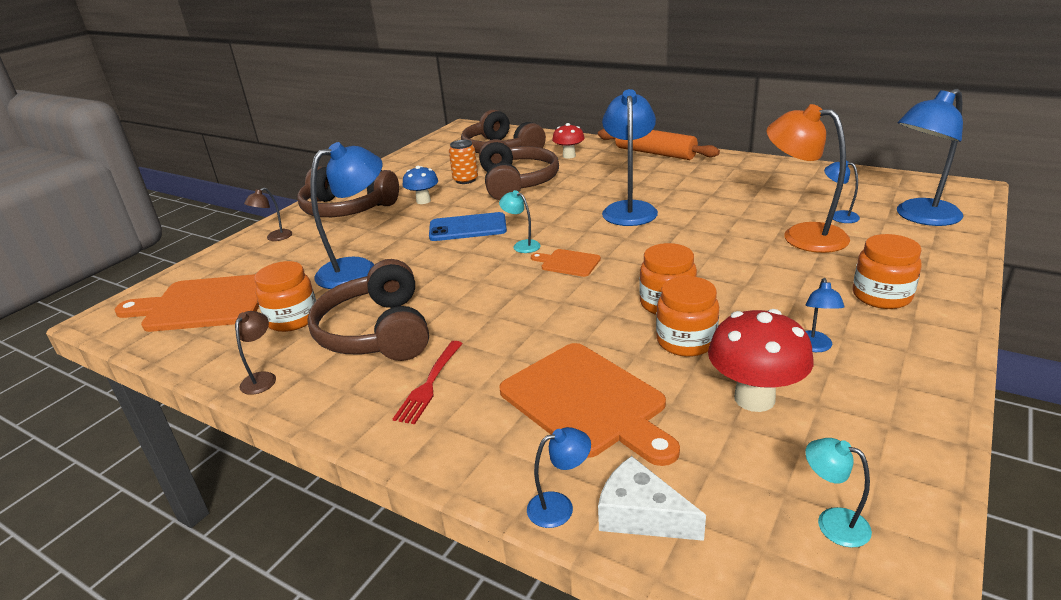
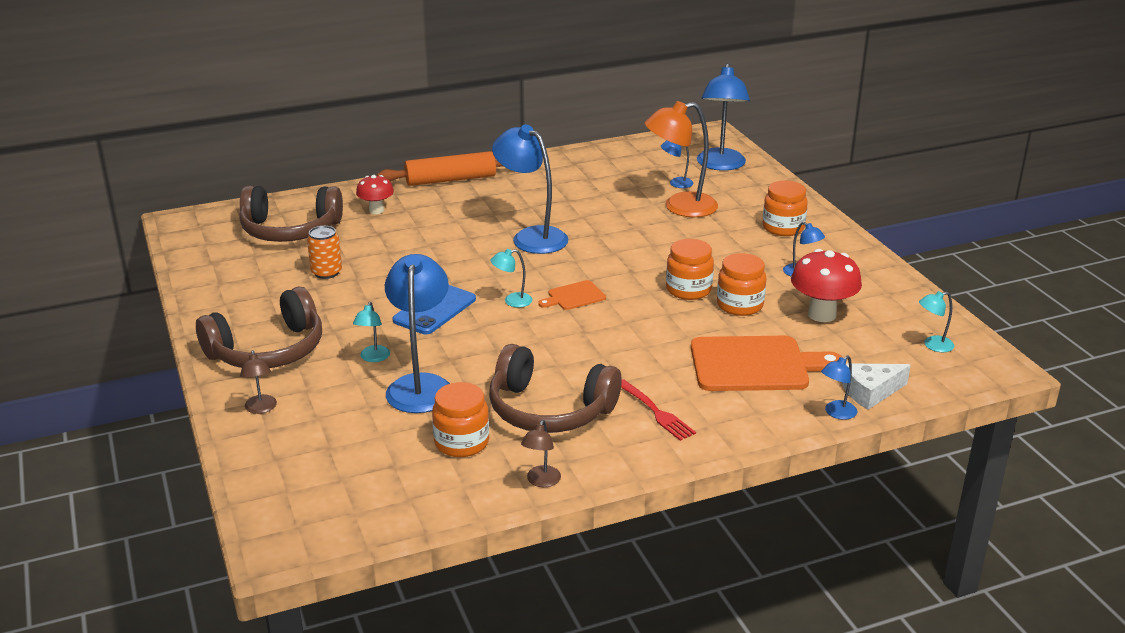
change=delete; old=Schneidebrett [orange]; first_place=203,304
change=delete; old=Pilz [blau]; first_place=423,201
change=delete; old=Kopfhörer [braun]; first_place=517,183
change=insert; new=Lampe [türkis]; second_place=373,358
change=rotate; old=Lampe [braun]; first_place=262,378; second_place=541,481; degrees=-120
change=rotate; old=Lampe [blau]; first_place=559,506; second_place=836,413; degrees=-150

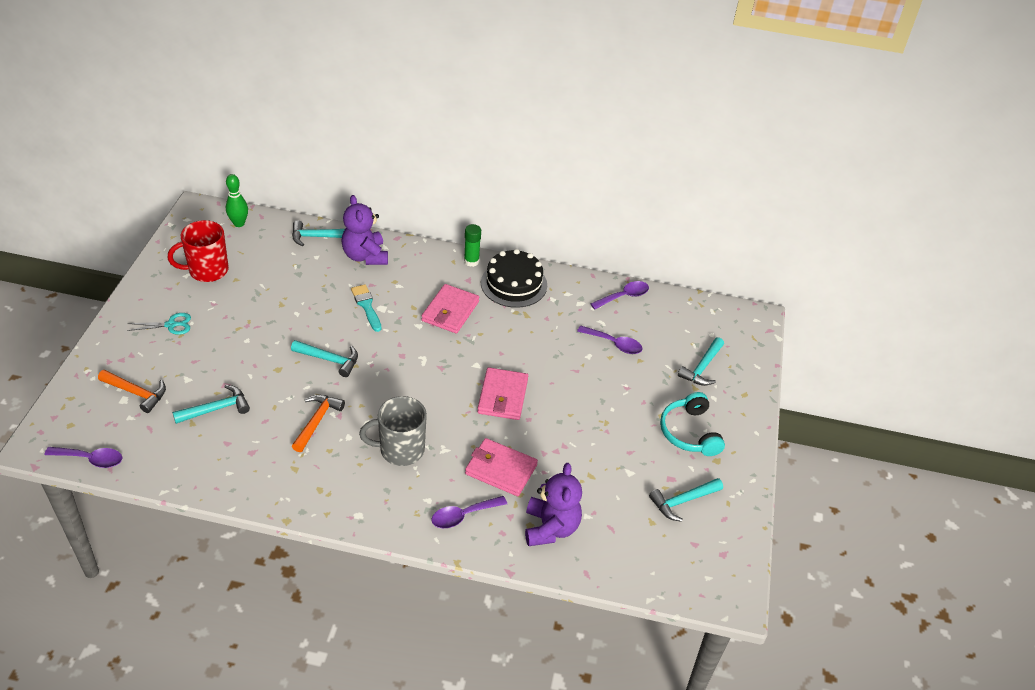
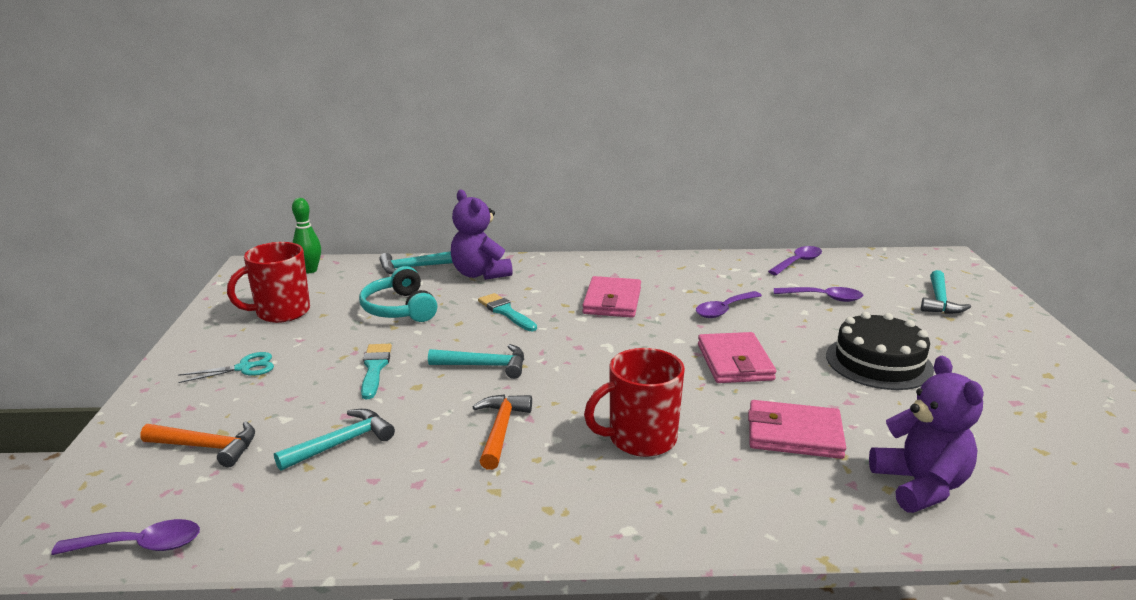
change=delete; old=Klebestift [grün]; first_place=471,261
change=delete; old=Hammer [türkis]; first_place=683,501
change=insert; new=Pinsel [türkis]; second_place=375,368
change=move; old=Löffel [lila]; first_place=463,516; second_place=724,310
change=move; old=Kuchen [schwarz]; first_place=514,284; second_place=878,362
change=move; old=Kopfhörer [türkis]; first_place=689,432; second_place=399,309
change=recolor; old=Tasse [grau]; new=Tasse [rot]; first_place=400,450; second_place=640,439

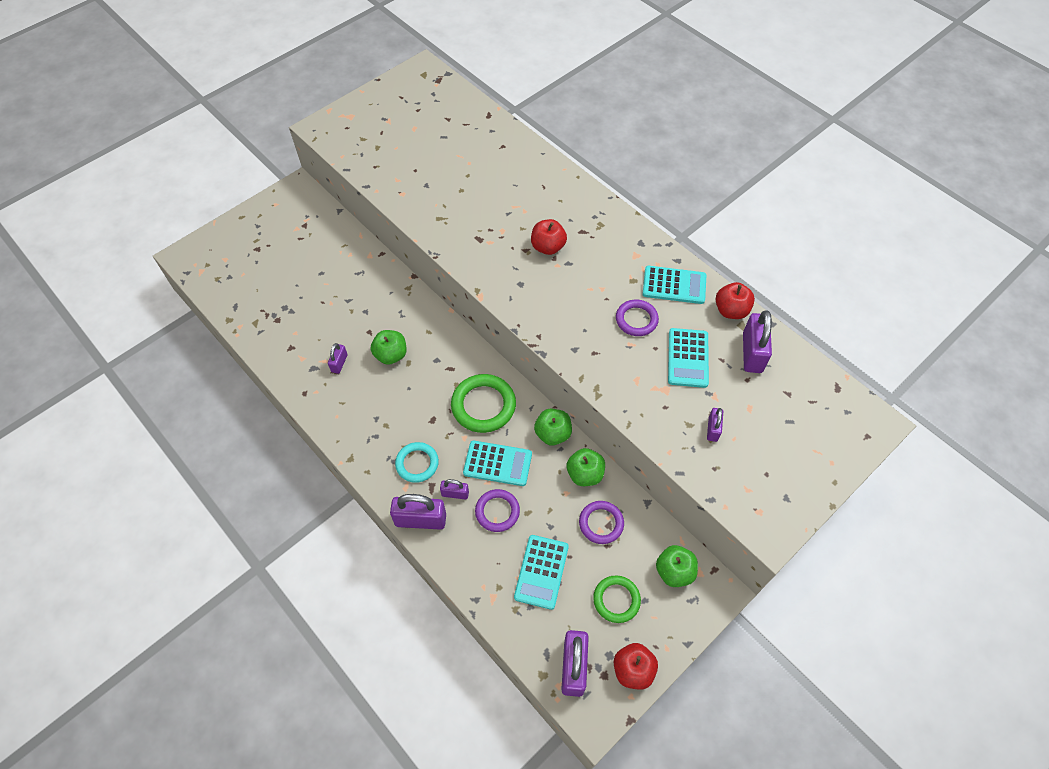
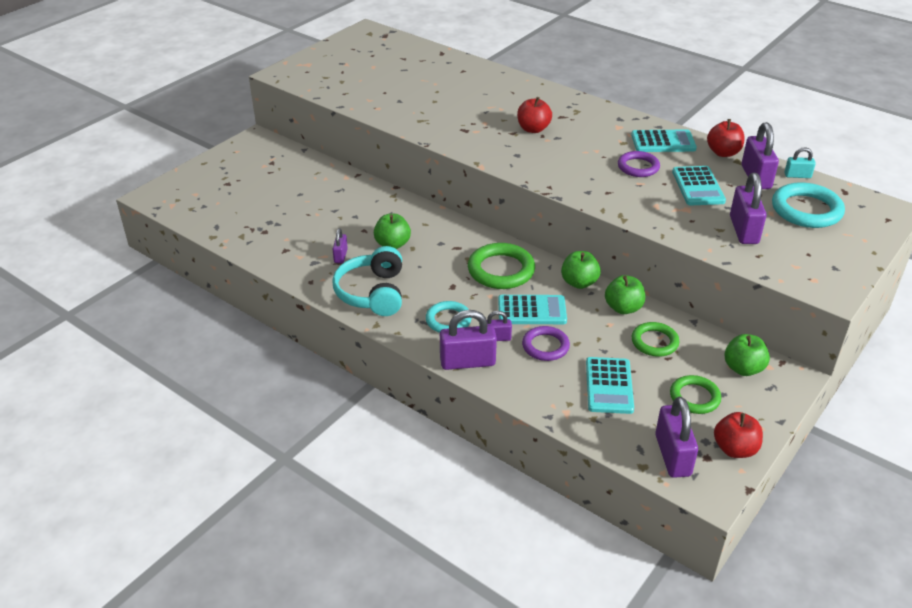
change=insert; new=Kopfhörer [türkis]; second_place=372,293
change=insert; new=Ring [türkis]; second_place=806,210
change=insert; new=Vorhängeschloss [türkis]; second_place=797,175
change=recolor; old=Ring [lila]; new=Ring [grün]; first_place=601,523; second_place=654,342
change=resize; old=Vorhängeschloss [lila]; first_place=712,429; second_place=743,230; factor=1.85

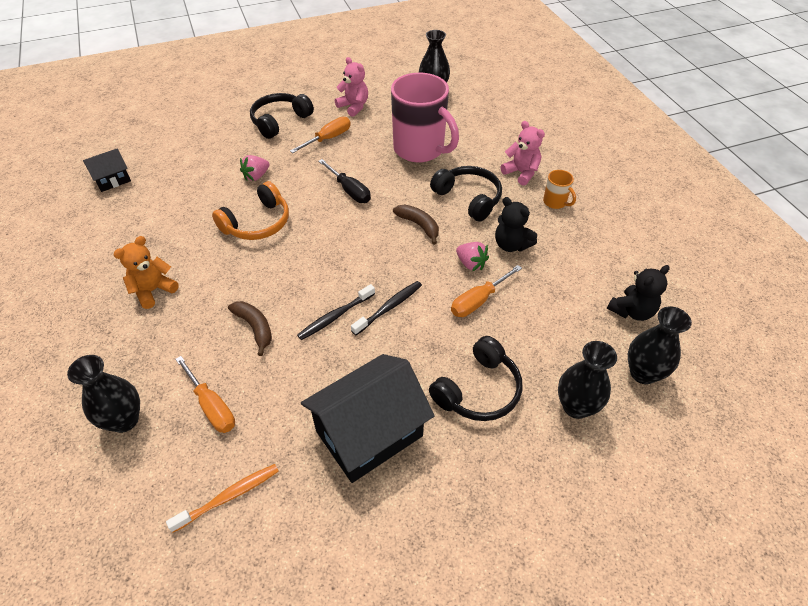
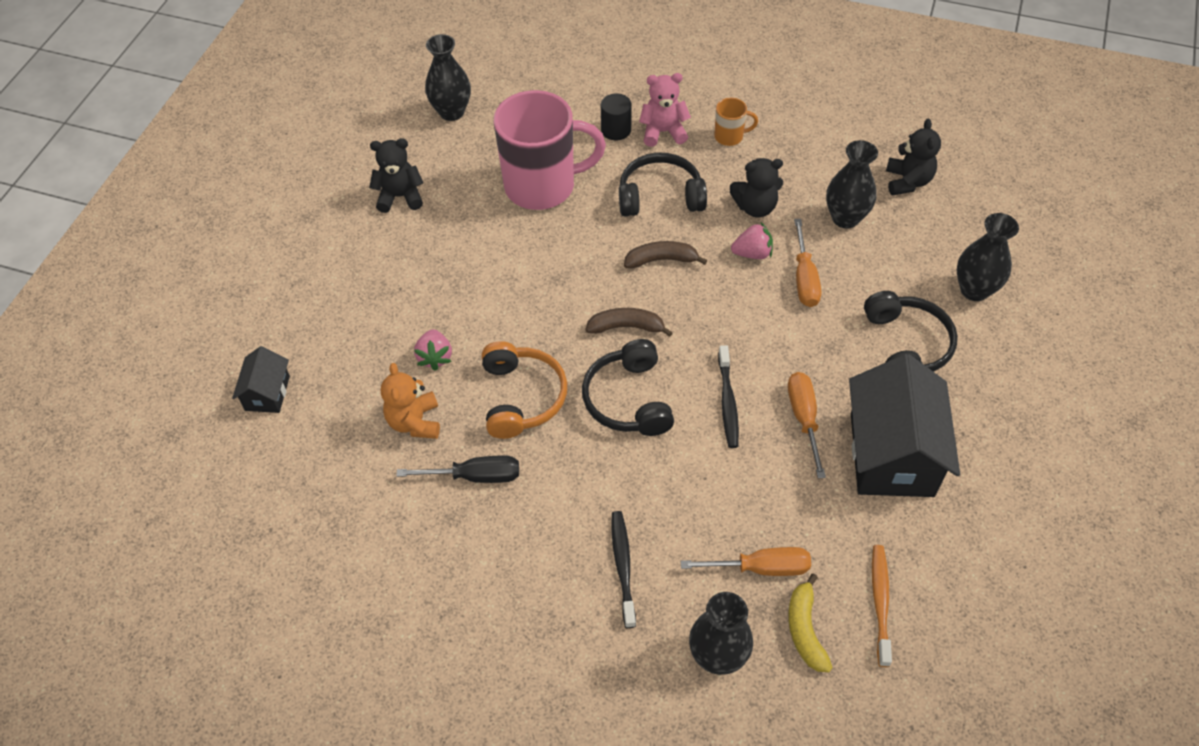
change=insert; new=Vollzylinder [schwarz]; second_place=616,130
change=insert; new=Banane [gelb]; second_place=805,629
change=move; old=Haus [schwarz]; first_place=112,180; second_place=267,393
change=move; old=Teddybär [orange]; first_place=153,290; second_place=415,422
change=move; old=Banane [braun]; first_place=255,328; second_place=626,327
change=move; old=Kopfhörer [schwarz]; first_place=280,121; second_place=629,399
change=move; old=Schraubenzieher [orange]; first_place=328,138; second_place=804,418
change=move; old=Schraubenzieher [schwarz]; first_place=350,191; second_place=476,476
change=move; old=Zahnbürste [schwarz]; first_place=389,307; second_place=623,566
change=move; old=Vase [schwarz]; first_place=643,373; second_place=845,218
change=recolor; old=Teddybär [rosa]; new=Teddybär [schwarz]; first_place=354,106; second_place=400,197

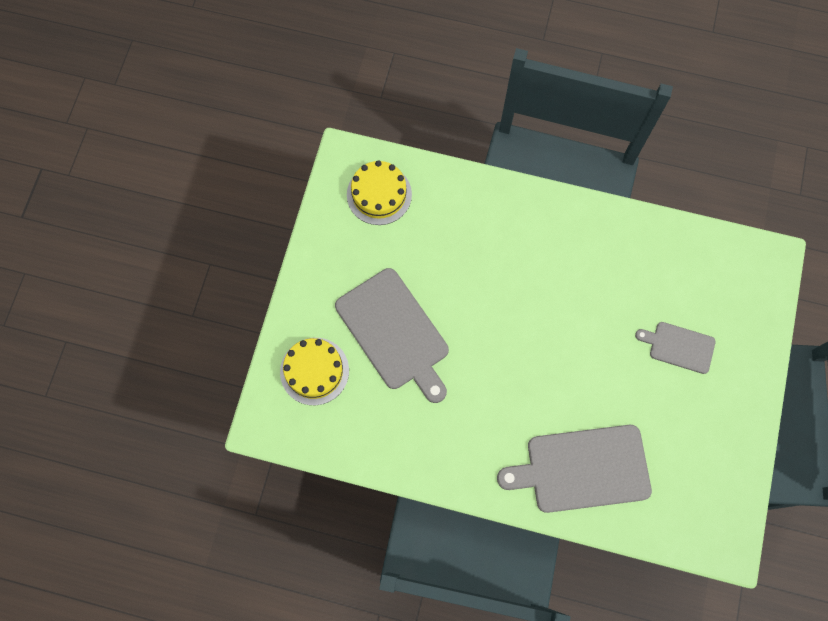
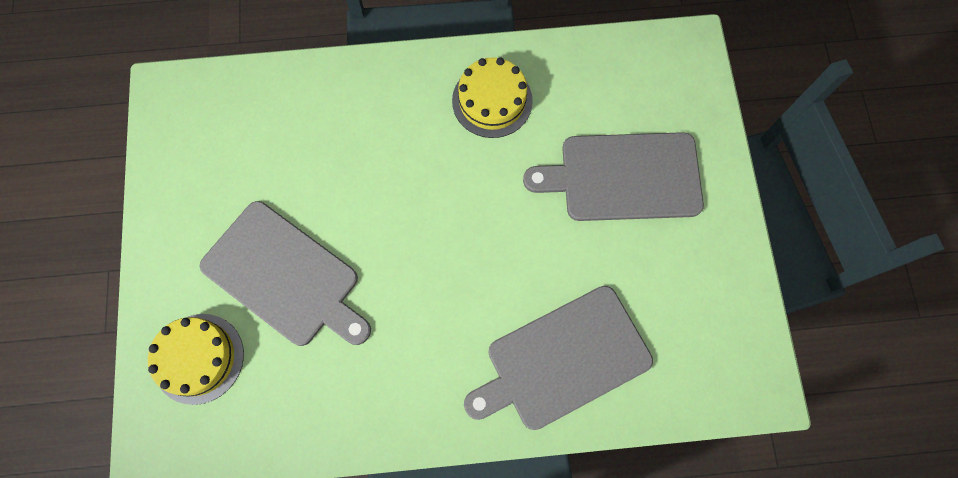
change=move; old=Kuchen [gelb]; first_place=379,194; second_place=492,101
change=resize; old=Schneidebrett [grau]; first_place=679,347; second_place=624,177; factor=1.85

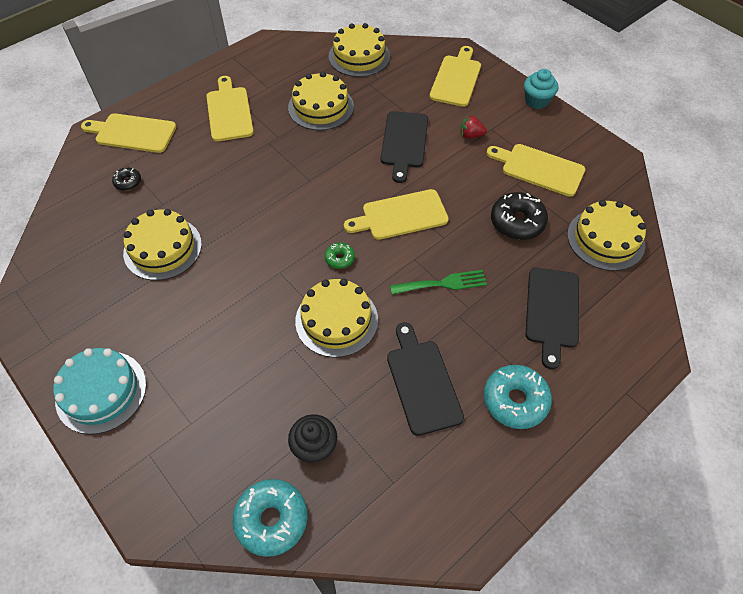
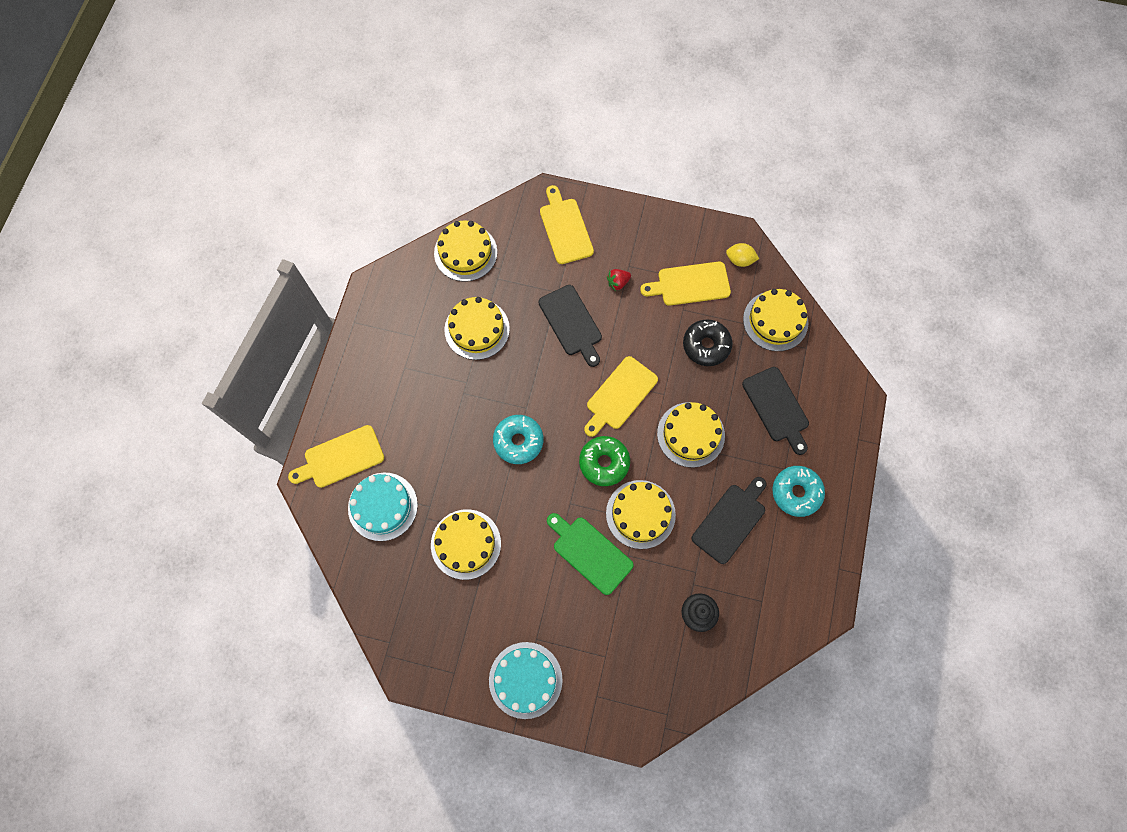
change=delete; old=Schneidebrett [gelb]; first_place=229,111
change=delete; old=Muffin [türkis]; first_place=536,101
change=insert; new=Schneidebrett [grün]; second_place=590,552
change=insert; new=Zitrone [gelb]; second_place=740,260
change=move; old=Donut [türkis]; first_place=271,519; second_place=518,441
change=replace; old=Donut [schwarz]; new=Kuchen [türkis]; first_place=128,182; second_place=382,506
change=replace; old=Gabel [grün]; new=Kuchen [gelb]; first_place=443,283; second_place=690,434
change=rotate; old=Schneidebrett [schwarz]; first_place=422,382; second_place=730,520; degrees=90
change=resize; old=Donut [grün]; first_place=340,258; second_place=604,463; factor=1.92

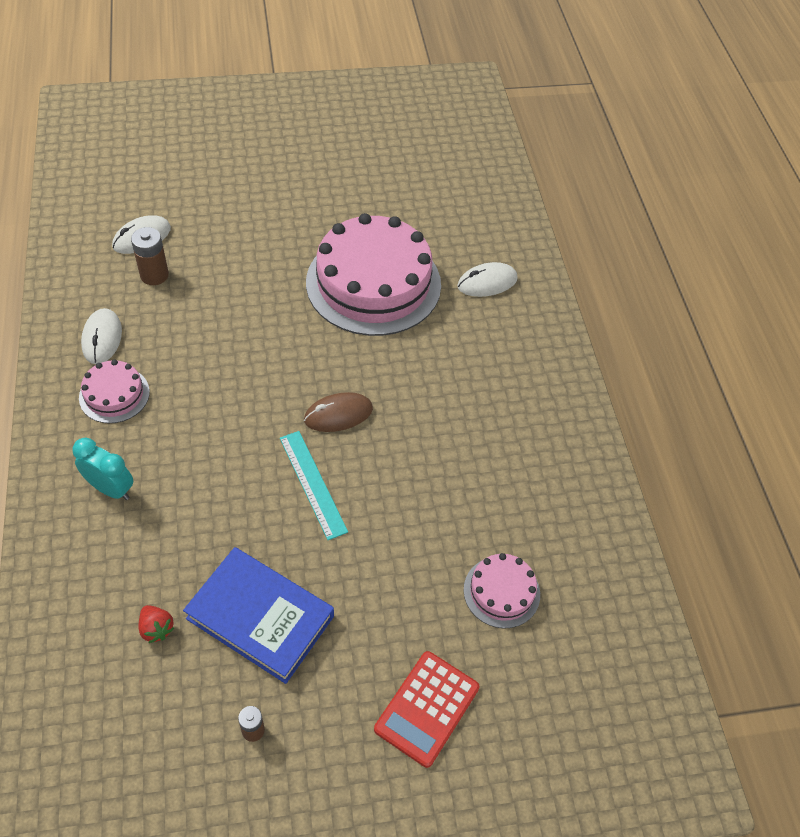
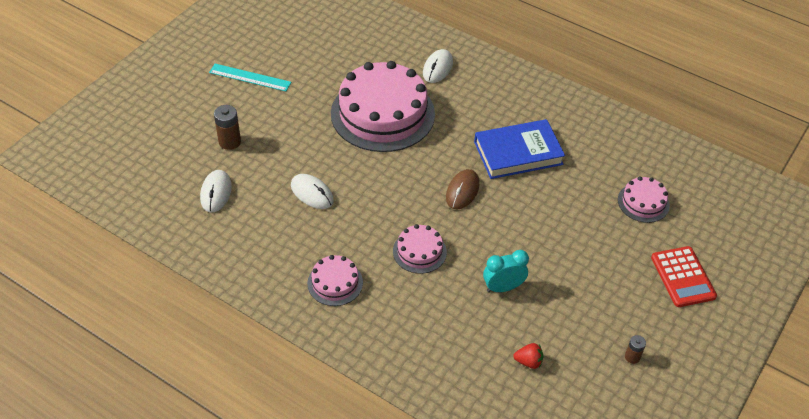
change=insert; new=Kuchen [rosa]; second_place=419,251
change=move; old=Wecker [türkis]; first_place=110,488; second_place=503,287
change=move; old=Computermaus [weiß]; first_place=102,338; second_place=312,193
change=move; old=Batterie [braun]; first_place=154,275; second_place=229,142
change=move; old=Buch [blau]; first_place=260,617; second_place=518,153
change=move; old=Lineal [türkis]; first_place=313,484; second_place=250,77

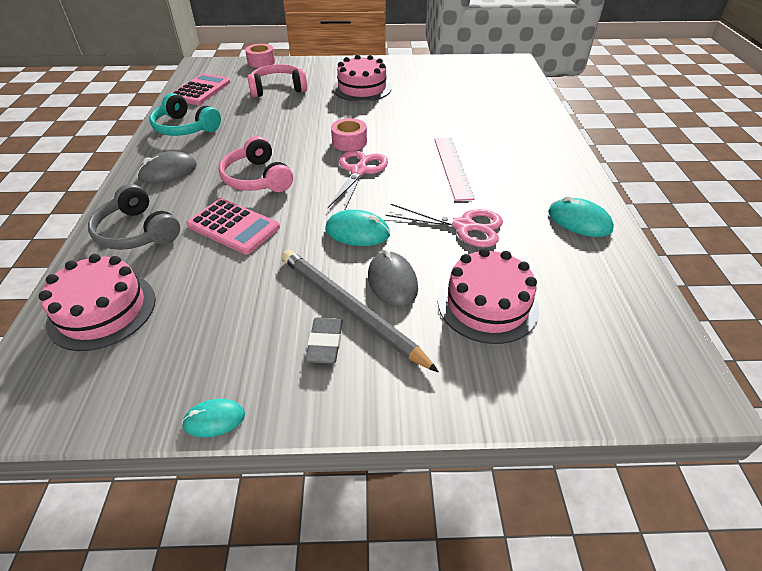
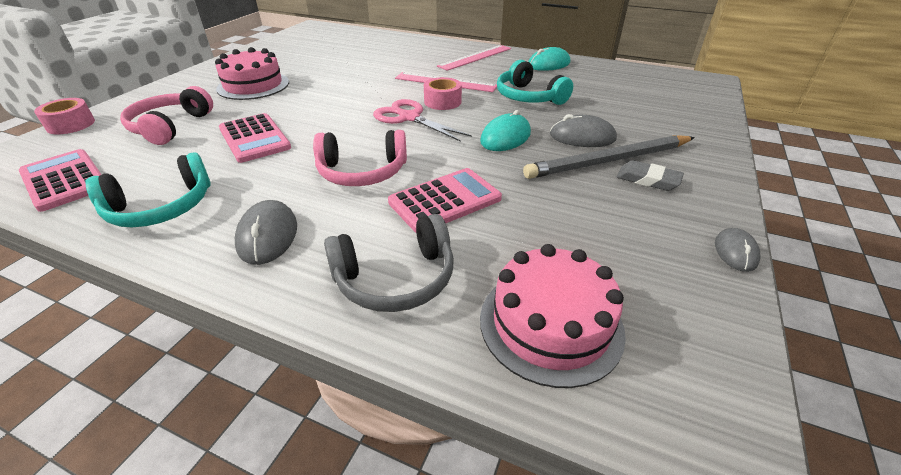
change=delete; old=Kuchen [rosa]; first_place=487,304
change=insert; new=Taschenrechner [rosa]; second_place=254,138
change=insert; new=Lineal [rosa]; second_place=475,57
change=move; old=Klebeband [rosa]; first_place=349,142; second_place=442,102
change=replace; old=Schere [rosa]; new=Kopfhörer [türkis]; first_place=463,226; second_place=528,97
change=recolor; old=Computermaus [türkis]; new=Computermaus [grau]; first_place=214,419; second_place=735,252

